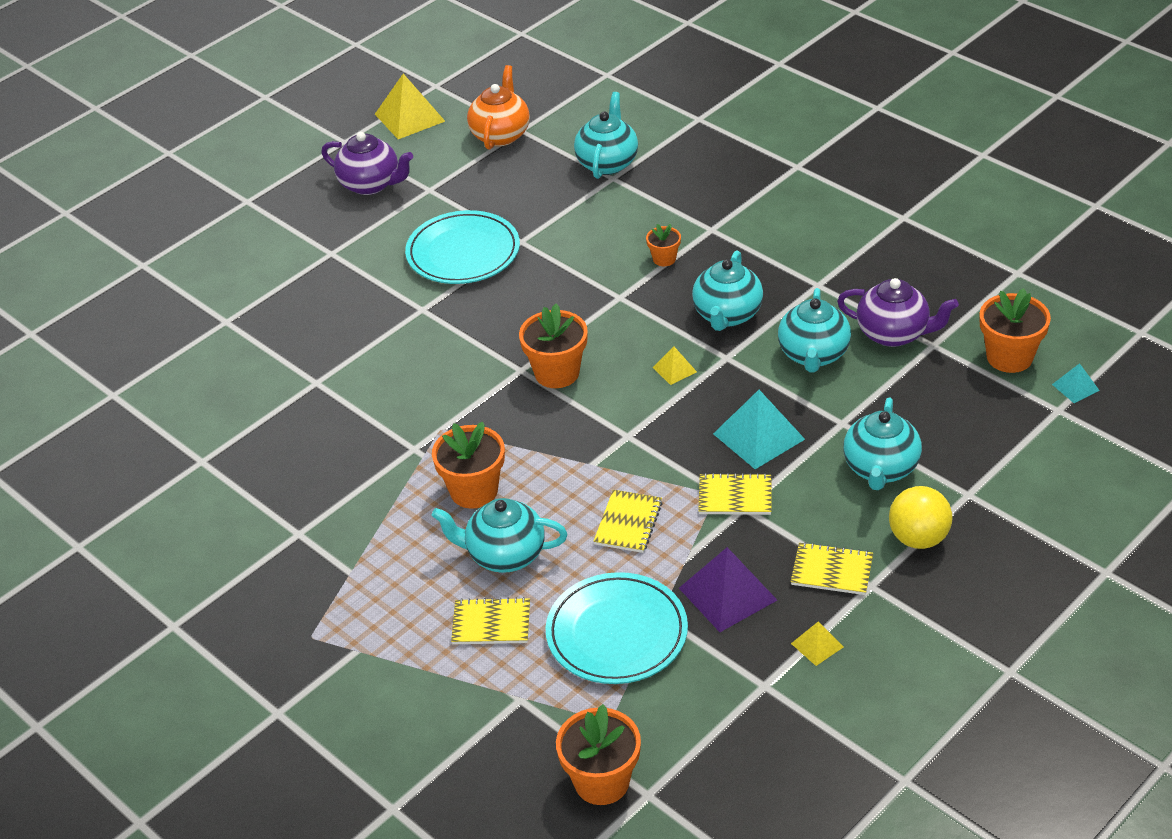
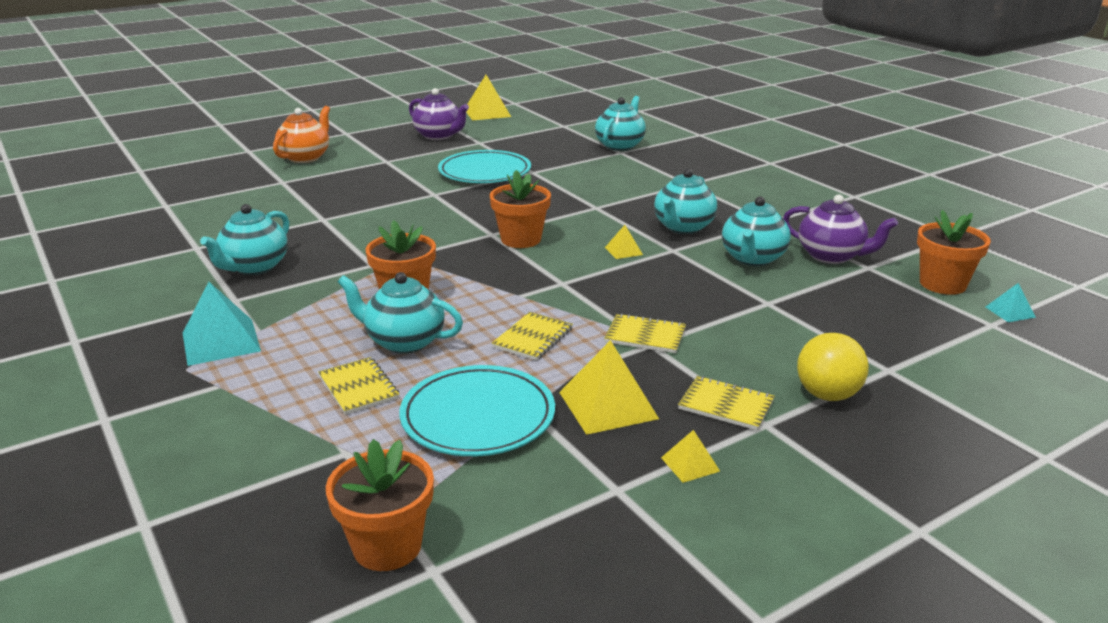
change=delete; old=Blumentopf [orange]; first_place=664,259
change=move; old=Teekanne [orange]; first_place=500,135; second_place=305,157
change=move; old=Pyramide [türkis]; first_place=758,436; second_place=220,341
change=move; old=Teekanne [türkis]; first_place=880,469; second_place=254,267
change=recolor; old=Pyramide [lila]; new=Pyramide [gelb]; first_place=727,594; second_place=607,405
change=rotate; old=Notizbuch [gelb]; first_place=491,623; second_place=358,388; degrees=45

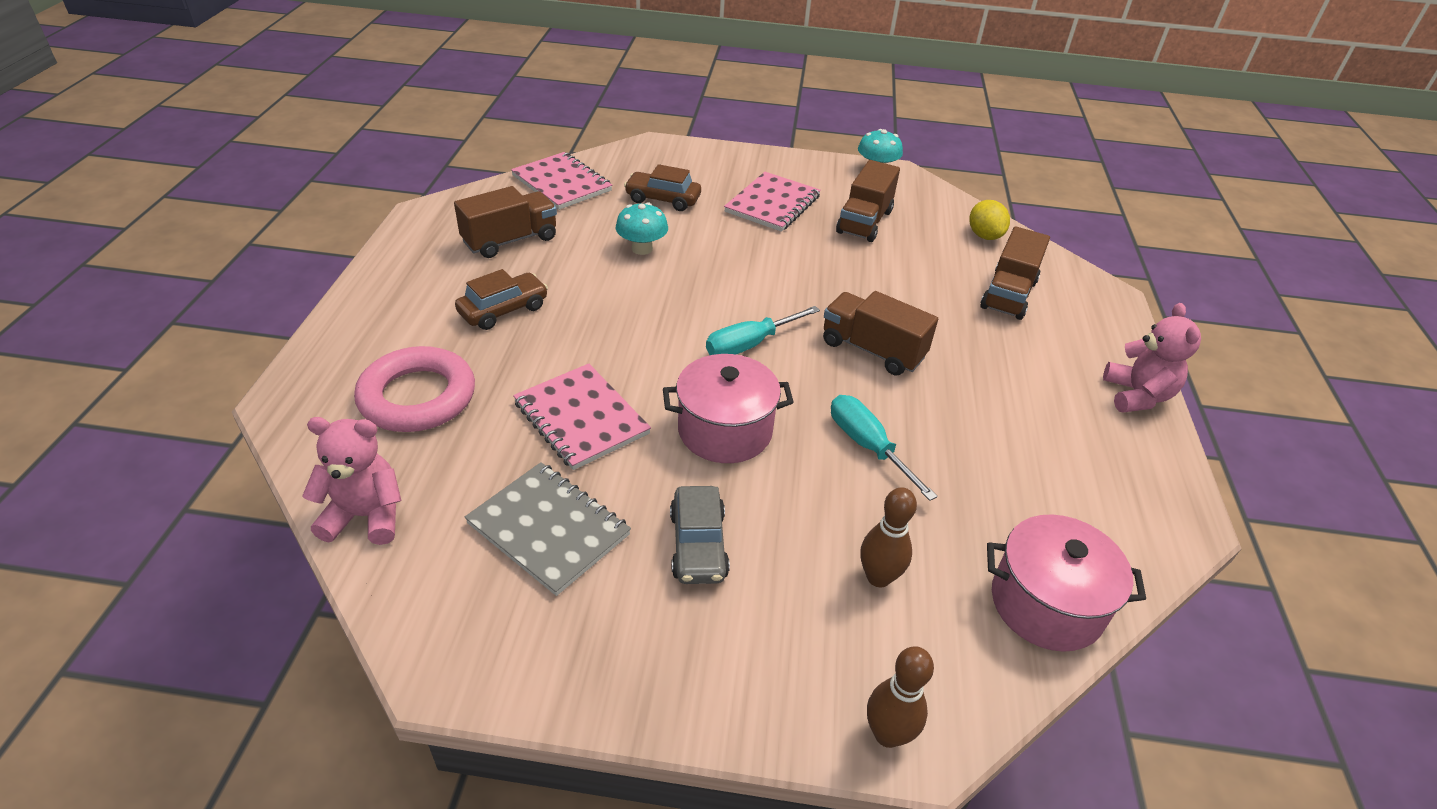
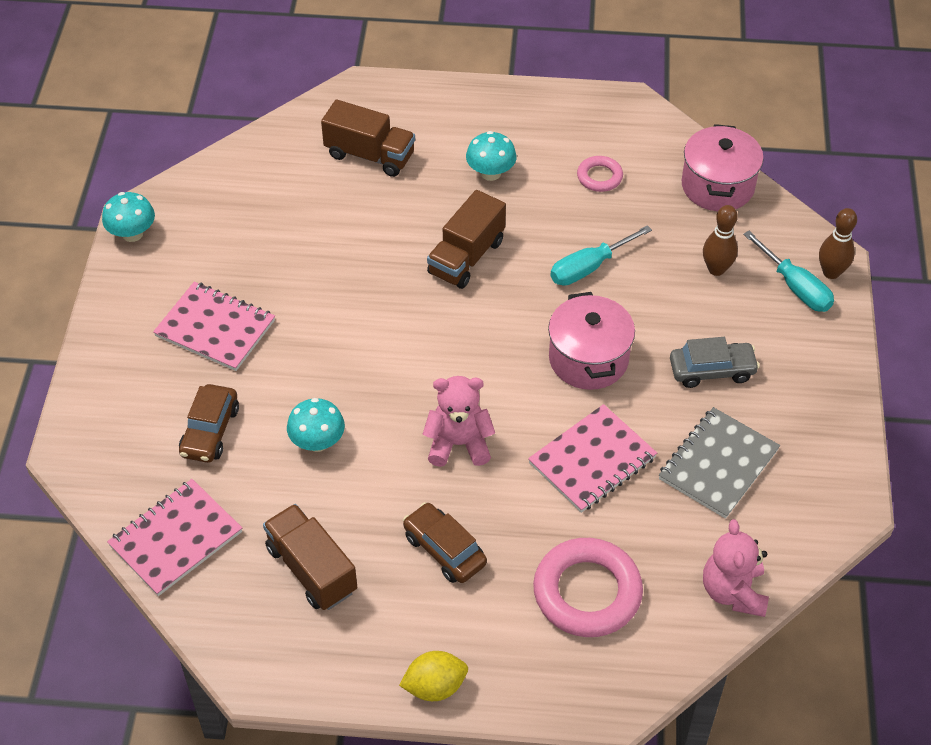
change=delete; old=Lastwagen [braun]; first_place=864,222
change=insert; new=Pilz [türkis]; second_place=490,173
change=insert; new=Ring [rosa]; second_place=599,177
change=move; old=Schraubenzieher [türkis]; first_place=750,344; second_place=794,286
change=move; old=Zitrone [gelb]; first_place=984,236; second_place=435,686
change=move; old=Teddybär [rosa]; first_place=1137,396; second_place=458,444

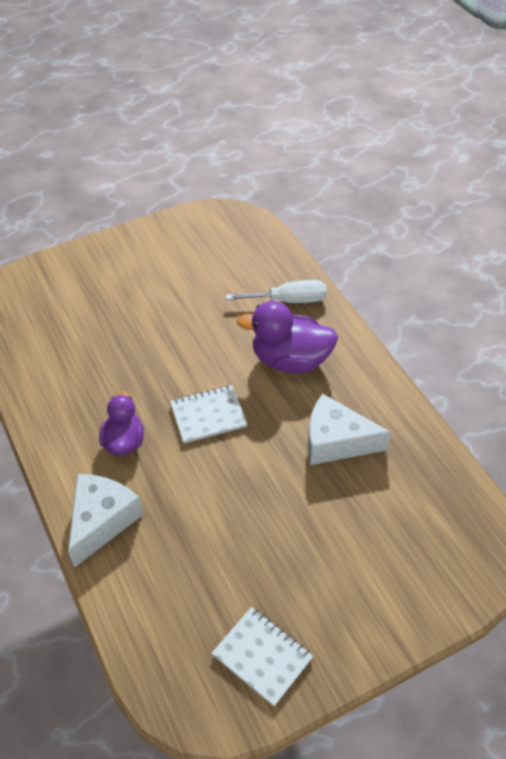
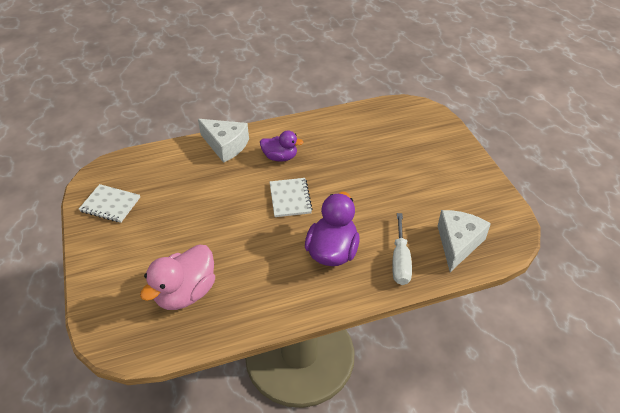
change=insert; new=Ente [rosa]; second_place=186,293
change=move; old=Käse [weiß]; first_place=336,441; second_place=458,243
change=rotate; old=Notizbuch [weiß]; first_place=262,656; second_place=110,204; degrees=60

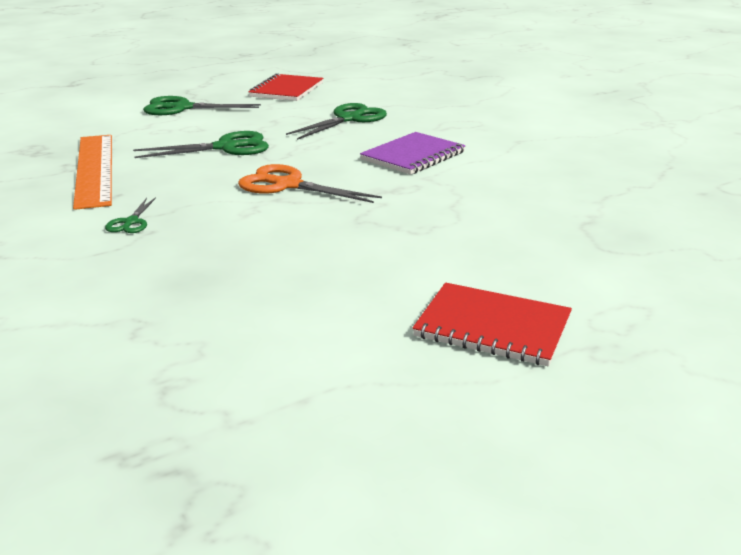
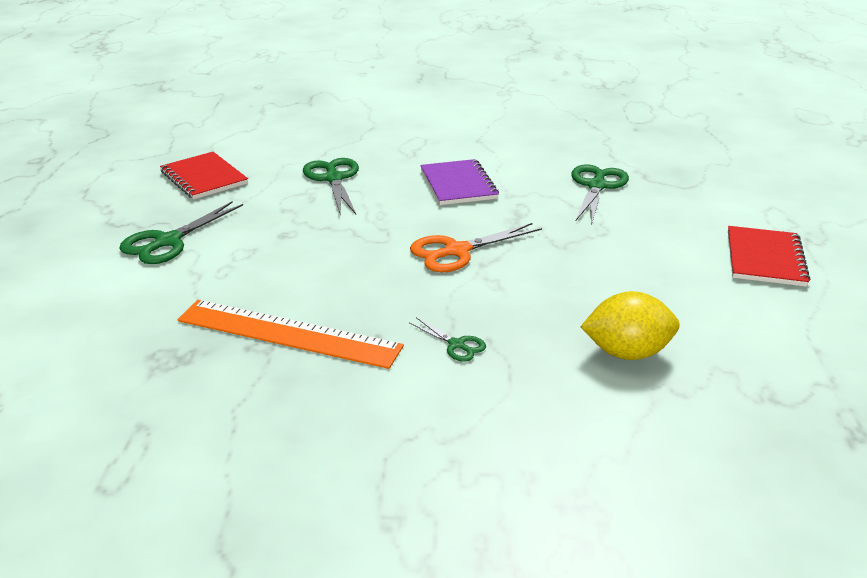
change=insert; new=Zitrone [gelb]; second_place=626,352
change=move; old=Schere [grün]; first_place=226,147; second_place=597,186
change=rotate; old=Notizbuch [rot]; first_place=492,327; second_place=765,258; degrees=-45

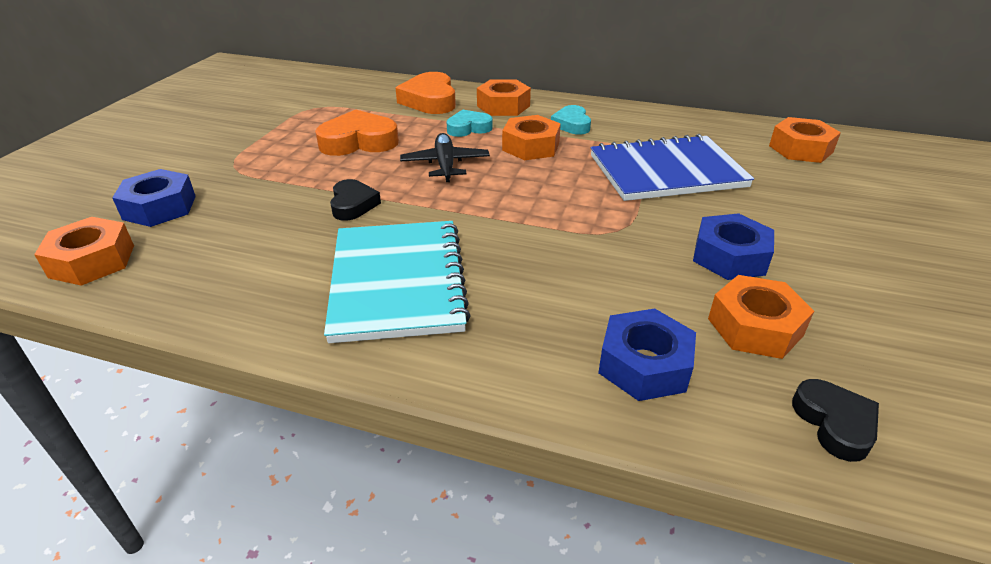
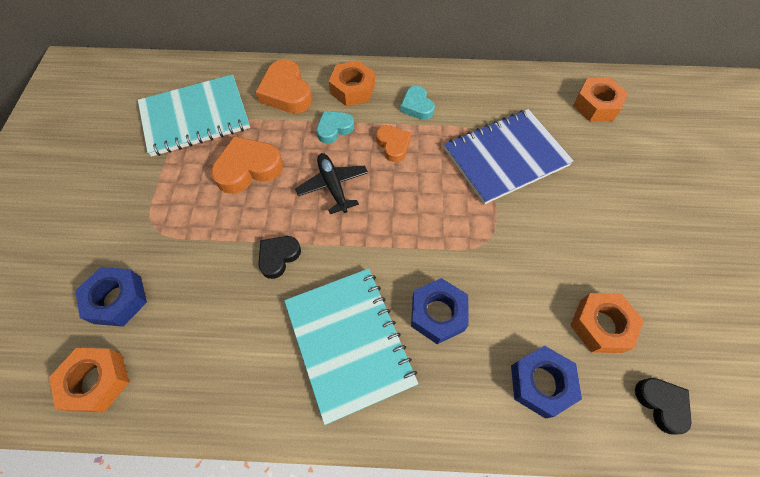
change=insert; new=Notizbuch [türkis]; second_place=195,117
change=move; old=Sechskantmutter [blau]; first_place=729,257; second_place=438,314
change=replace; old=Sechskantmutter [orange]; new=Herz [orange]; first_place=531,146; second_place=393,145
change=rotate; old=Herz [schwarz]; first_place=353,204; second_place=278,257; degrees=-120

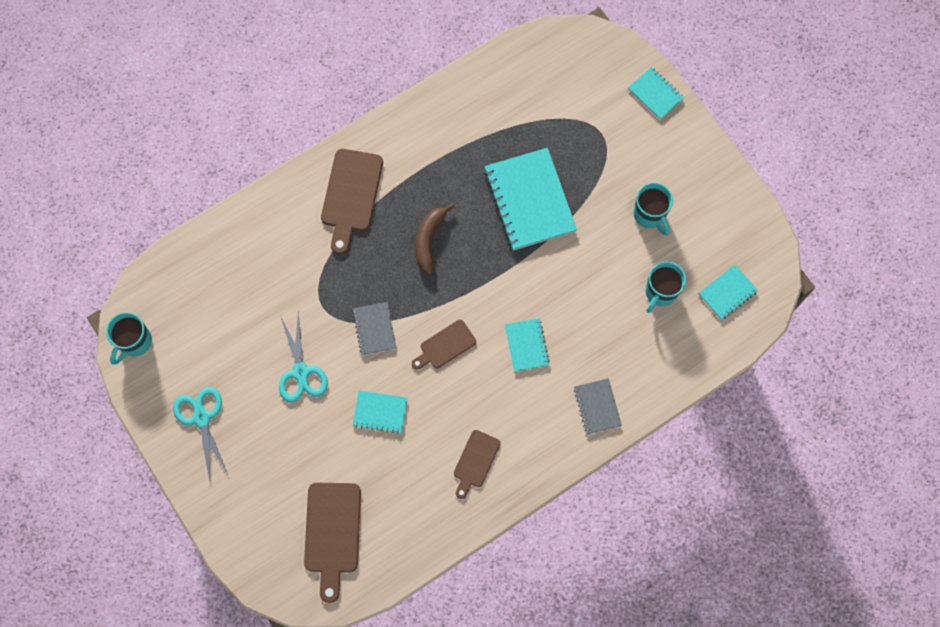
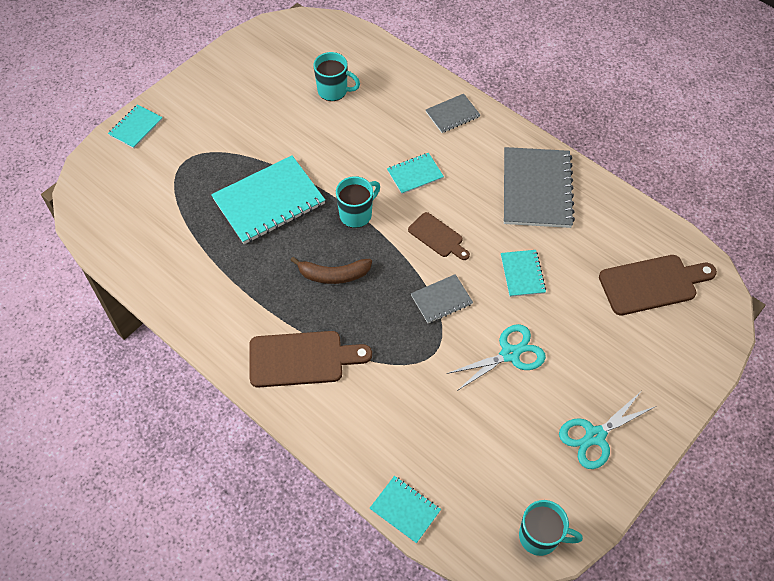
change=move; old=Tasse [türkis]; first_place=649,215; second_place=356,214
change=move; old=Notizbuch [türkis]; first_place=727,293; second_place=405,509
change=replace; old=Schneidebrett [braun]; new=Notizbuch [grau]; first_place=475,461; second_place=537,189

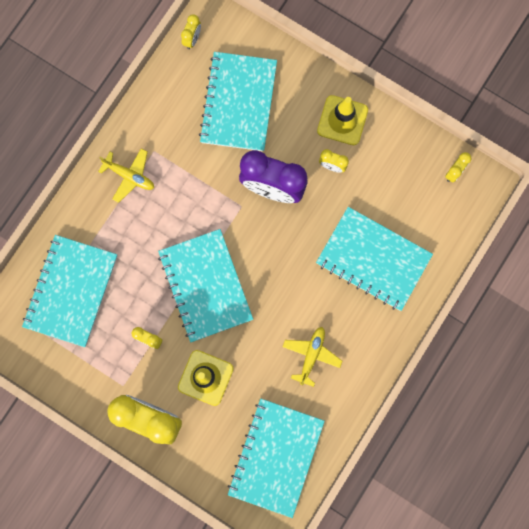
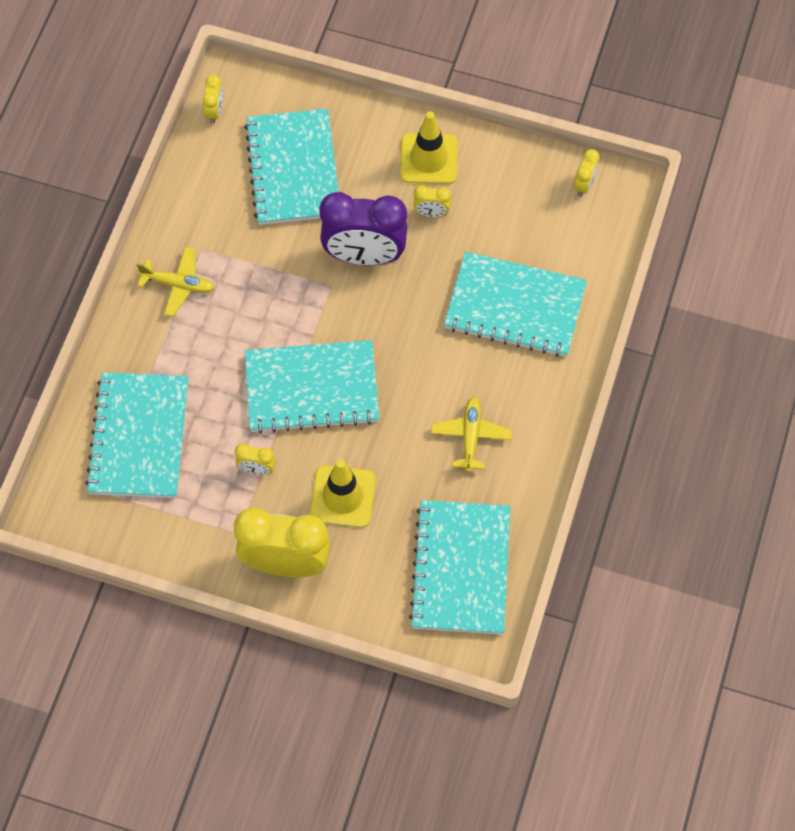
change=rotate; old=Notizbuch [türkis]; first_place=205,286; second_place=311,388; degrees=-60

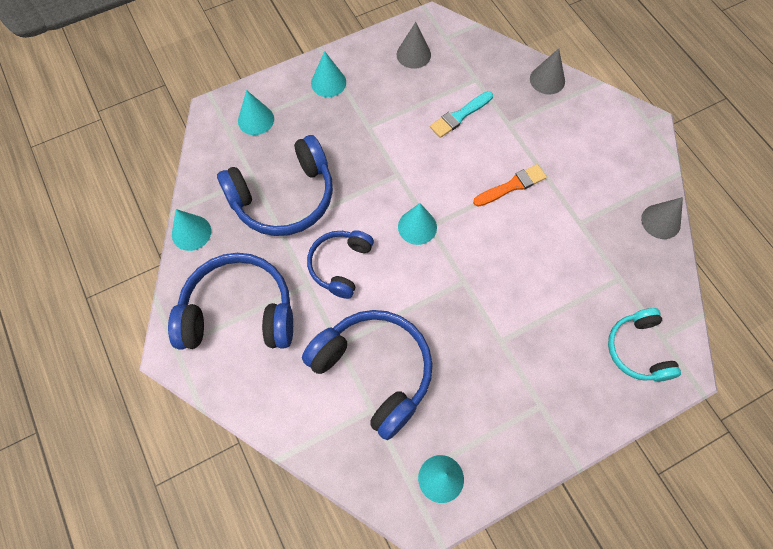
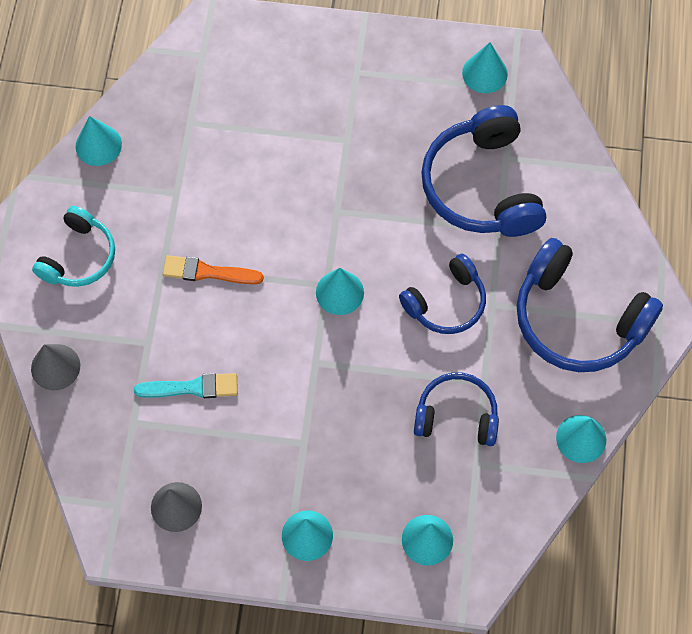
change=move; old=Kopfhörer [türkis]; first_place=638,350; second_place=79,257
change=recolor; old=Kegel [grau]; new=Kegel [türkis]; first_place=661,221; second_place=98,145
change=resize; old=Kopfhörer [blau]; first_place=284,197; second_place=456,415; factor=0.6

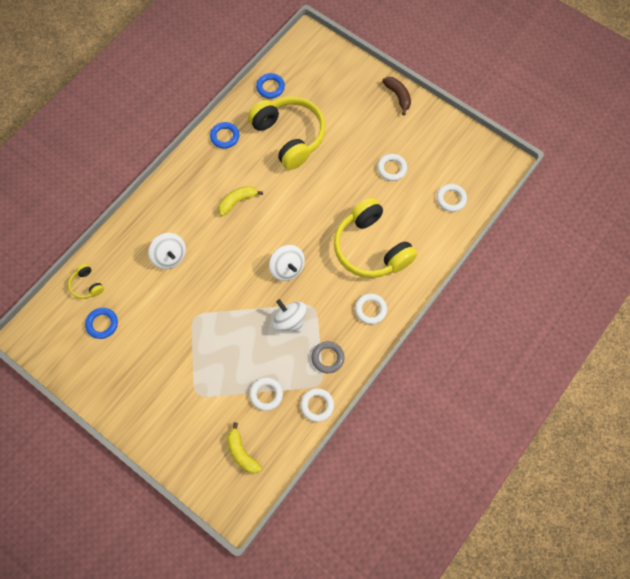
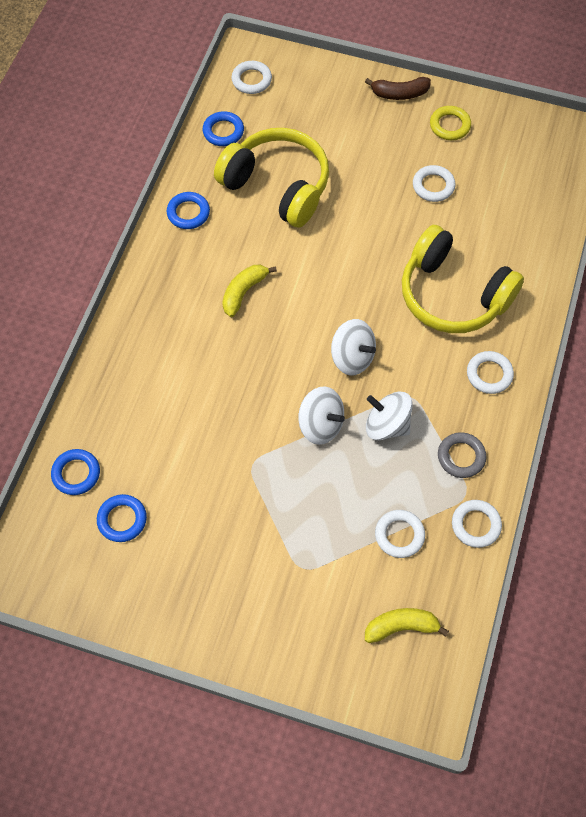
change=insert; new=Ring [gelb]; second_place=449,125
change=move; old=Kreisel [weiß]; first_place=170,256; second_place=320,425
change=move; old=Ring [weiß]; first_place=451,199; second_place=251,80
change=replace; old=Kopfhörer [gelb]; new=Ring [blau]; first_place=87,285; second_place=76,473
change=rotate; old=Banane [gelb]; first_place=242,453; second_place=401,626; degrees=135
change=rotate; old=Banane [braun]; first_place=398,96; second_place=399,94; degrees=135

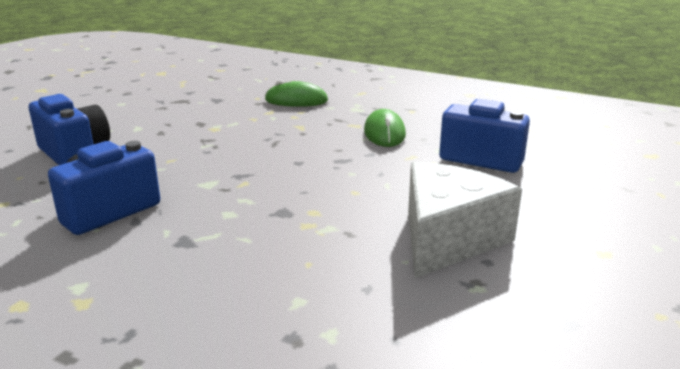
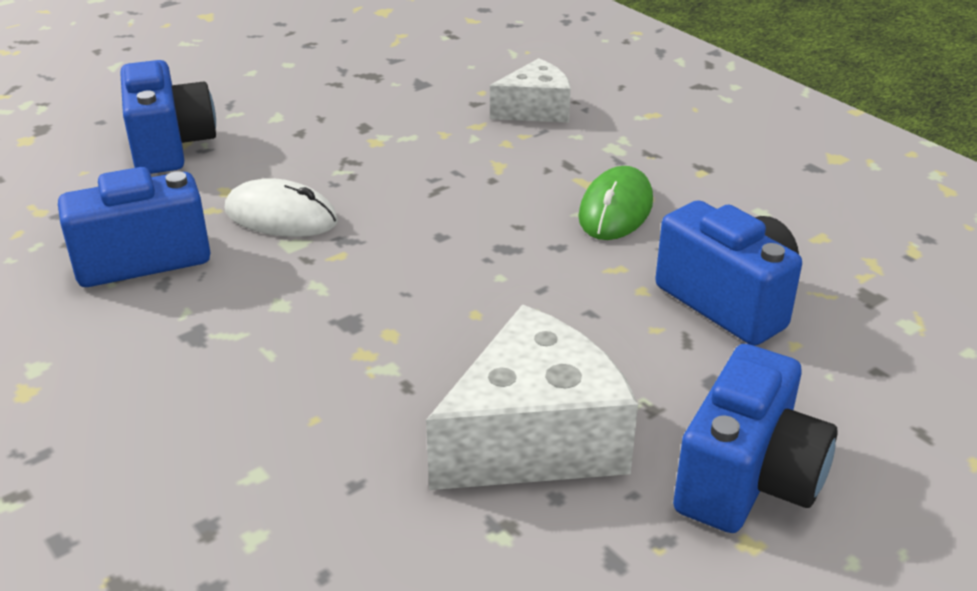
change=insert; new=Computermaus [weiß]; second_place=281,216
change=insert; new=Kamera [blau]; second_place=747,480
change=replace; old=Computermaus [grün]; new=Käse [weiß]; first_place=296,100; second_place=535,110

